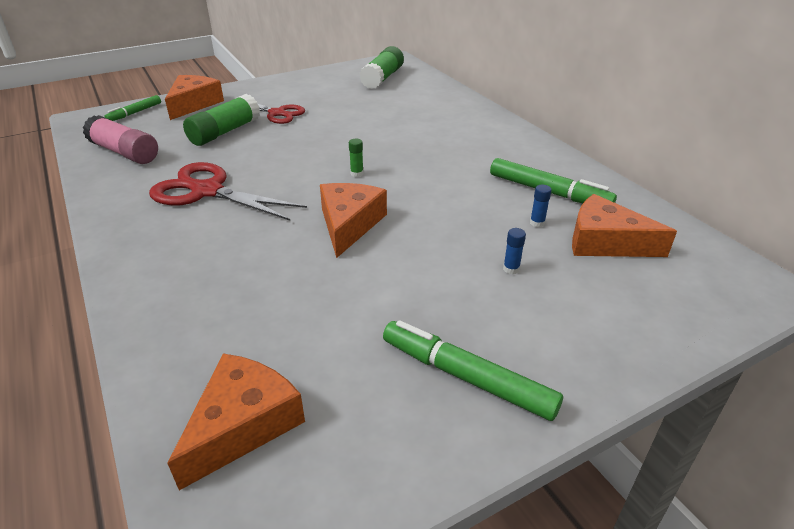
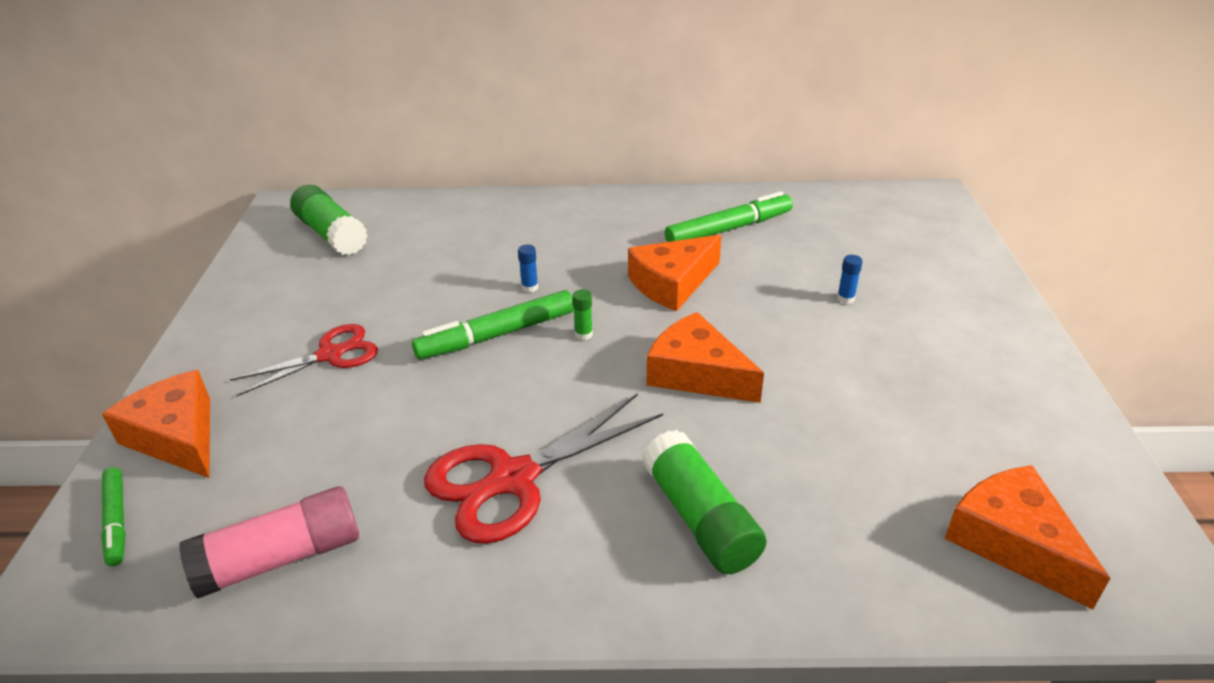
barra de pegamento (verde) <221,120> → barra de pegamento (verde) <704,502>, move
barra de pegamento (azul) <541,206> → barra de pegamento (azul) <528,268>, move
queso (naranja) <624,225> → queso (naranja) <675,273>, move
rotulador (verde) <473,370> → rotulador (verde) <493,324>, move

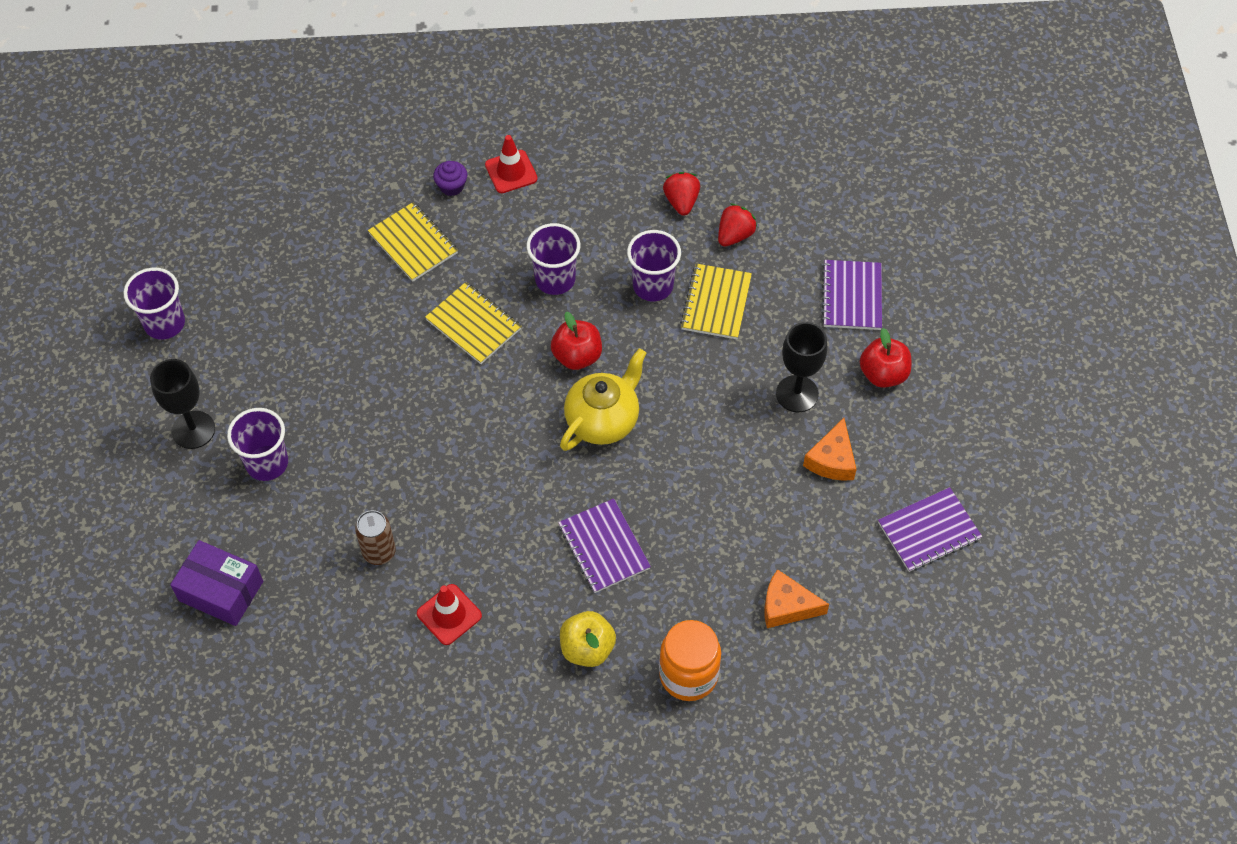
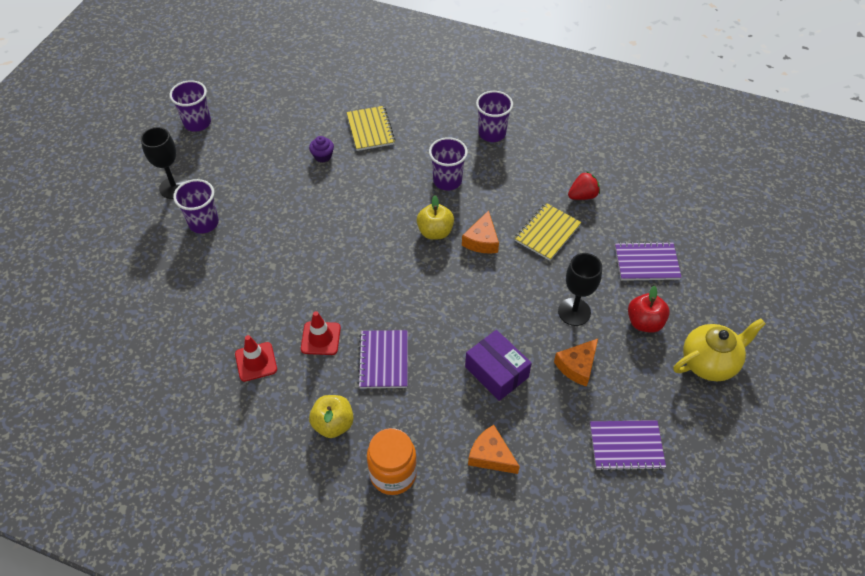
cono de tráfico (rojo) <511,164> → cono de tráfico (rojo) <321,333>, move
magdalena (morado) <450,178> → magdalena (morado) <321,149>, move
fresa (rojo) <681,194> → -
vaso (morado) <654,265> → vaso (morado) <494,116>, move
cuaderno (morado) <852,295> → cuaderno (morado) <648,261>, 60 degrees clockwise
cuaderno (amarillo) <473,323> → -
manzana (rojo) <576,341> → manzana (amarillo) <435,217>
tetera (amarillo) <603,399> → tetera (amarillo) <719,349>, move
lata (marrón) <375,537> → -
caja (morado) <216,583> → caja (morado) <498,365>, move
- → queso (naranja) <480,232>

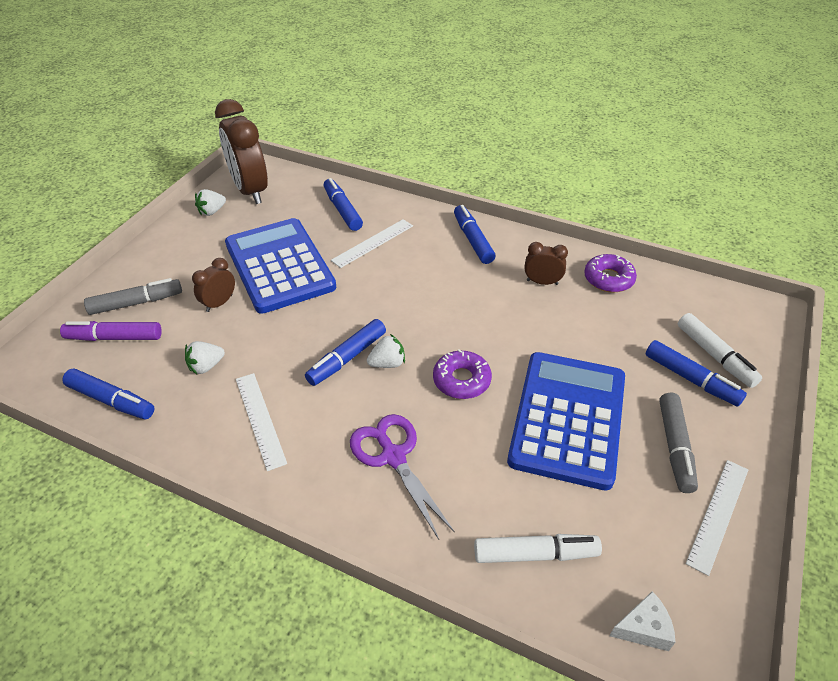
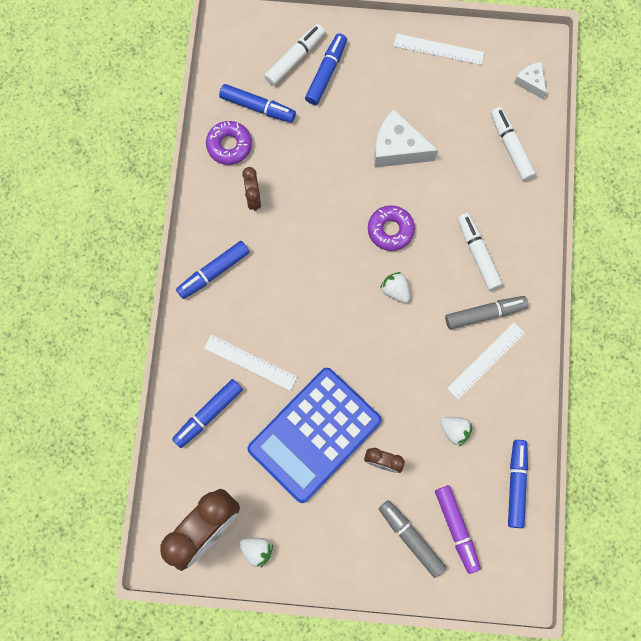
rotulador (azul) <345,352> → rotulador (azul) <257,103>, move
calculadora (azul) <566,421> → queso (blanco) <406,138>
rotulador (gris) <678,443> → rotulador (gris) <486,312>, move
tijeras (morado) <402,477> → rotulador (blanco) <480,252>

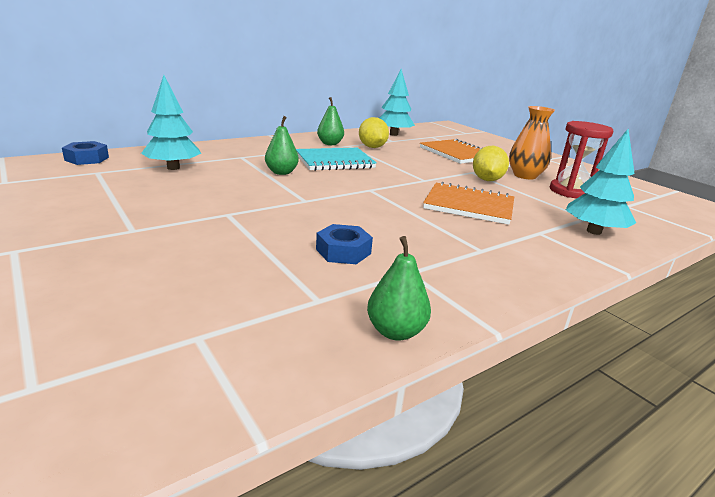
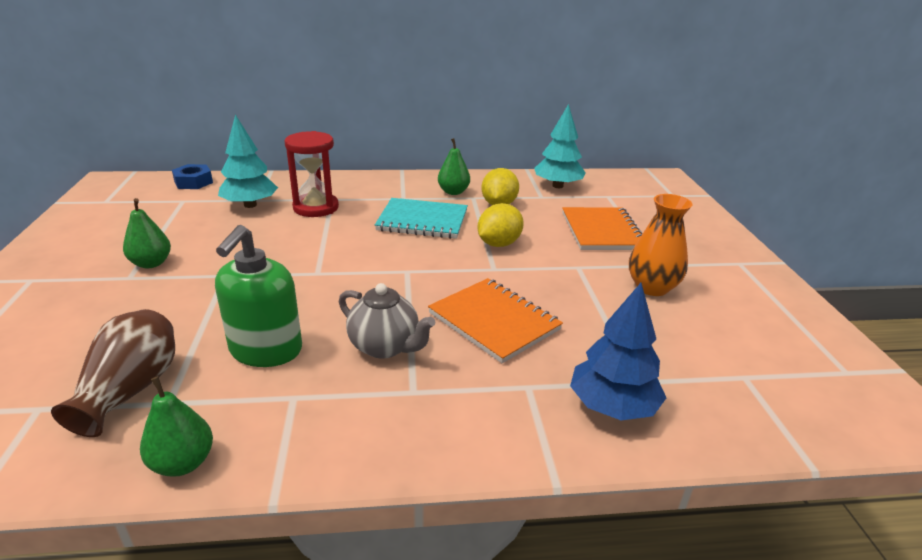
pera (verde) <282,145> → pera (verde) <147,233>, move
reloj de arena (rojo) <581,159> → reloj de arena (rojo) <311,174>, move
árbol (turquesa) <601,182> → árbol (azul) <618,352>
limón (amarillo) <491,163> → limón (amarillo) <500,225>, move
tuerca (azul) <344,244> → dispensador de jabón (verde) <258,296>
- → tetera (gris) <387,321>
- → florero (marrón) <113,373>

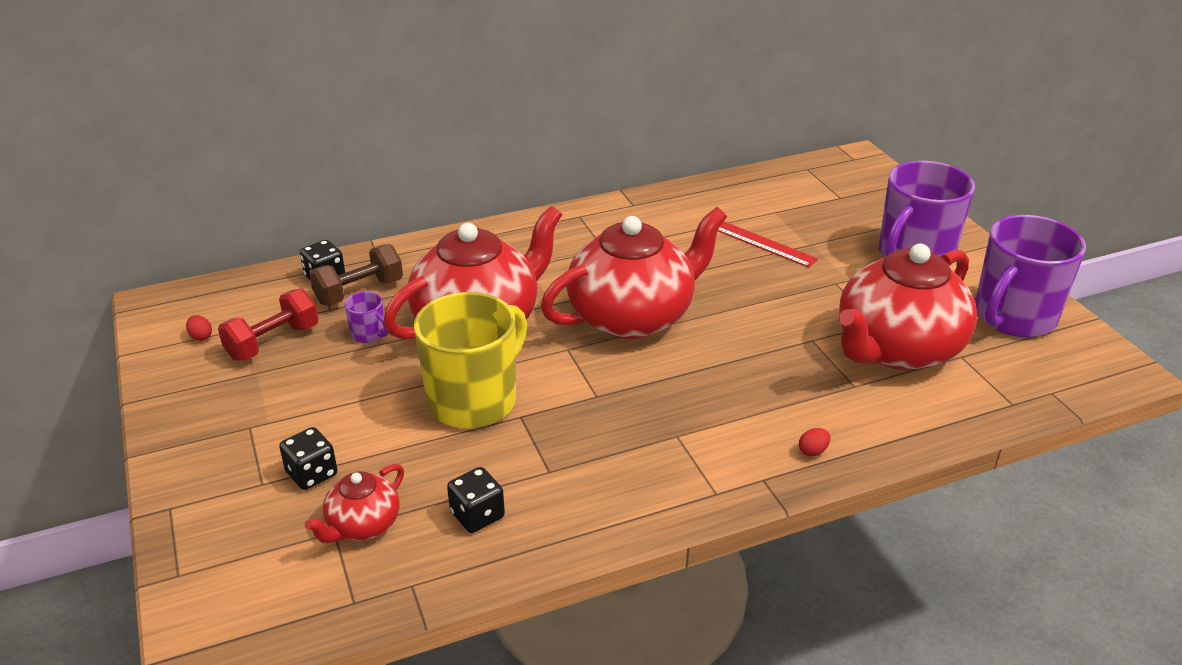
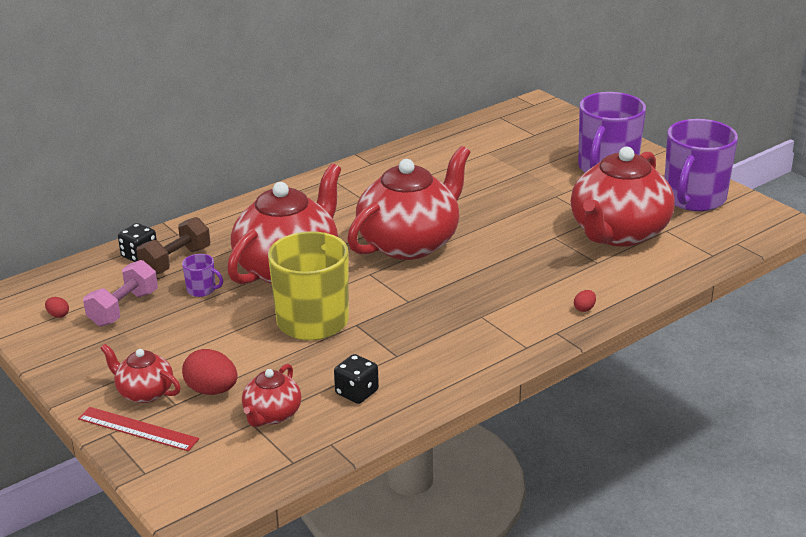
regla (rojo) <768,245> → regla (rojo) <138,429>, move
mancuerna (rojo) <268,325> → mancuerna (rosa) <120,293>
dado (negro) <308,458> → huevo (rojo) <209,372>
- → tetera (rojo) <140,373>

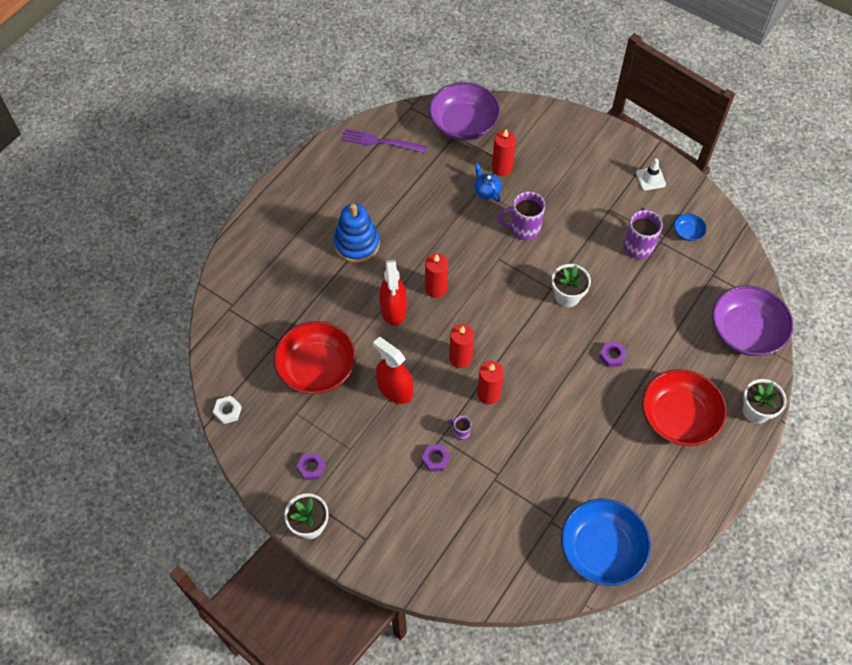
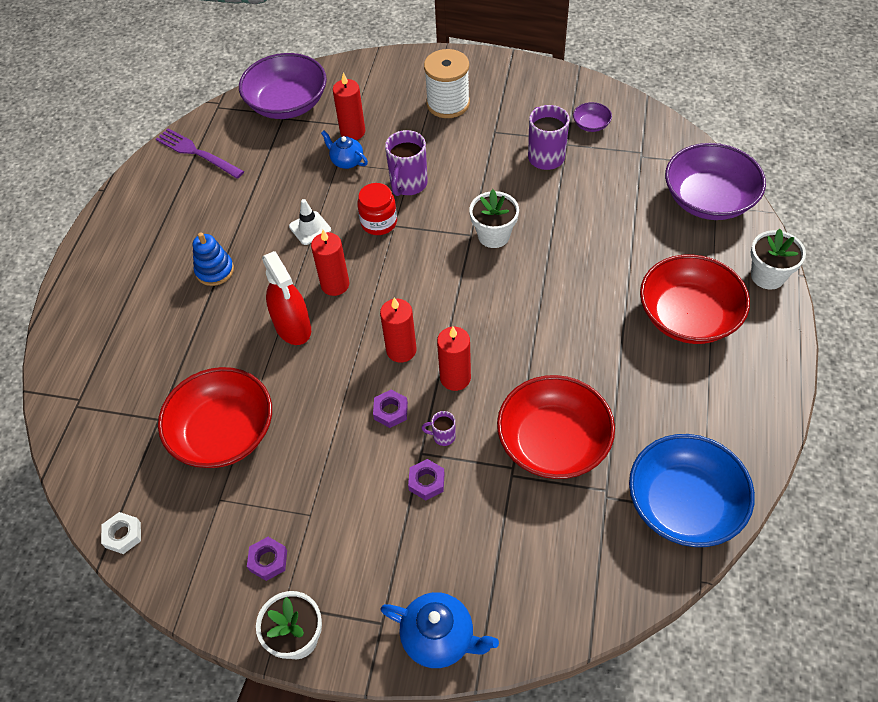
tenedor (morado) <384,140> → tenedor (morado) <200,153>, 45 degrees clockwise
cono de tráfico (blanco) <651,174> → cono de tráfico (blanco) <310,222>, move
taza (morado) <521,216> → taza (morado) <406,163>, 45 degrees counterclockwise
juguete apilable (azul) <357,233> → juguete apilable (azul) <213,259>, x0.65
cuenco (azul) <690,227> → cuenco (morado) <592,117>
pulverizador (rojo) <393,370> → -
tuerca (morado) <613,354> → tuerca (morado) <390,409>, move
- → carrete (blanco) <447,83>
- → tarro (rojo) <377,209>
- → cuenco (rojo) <556,427>
- → tetera (azul) <440,630>

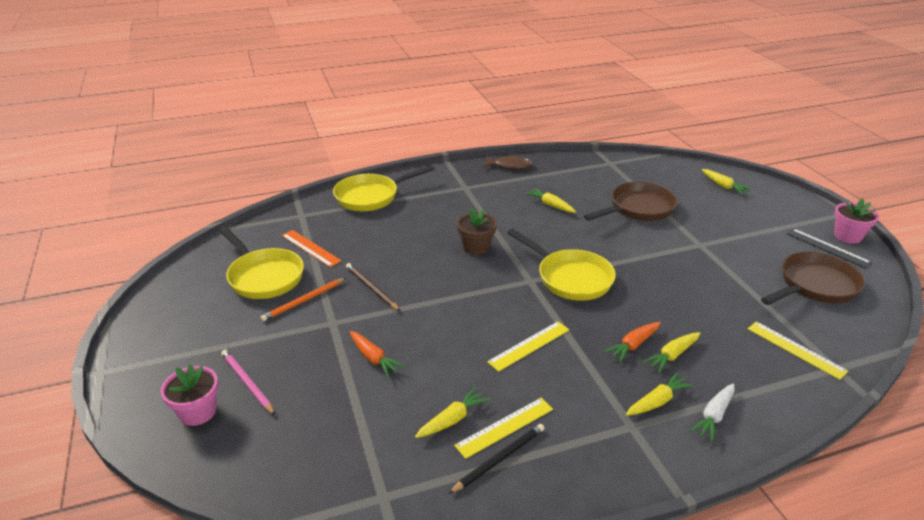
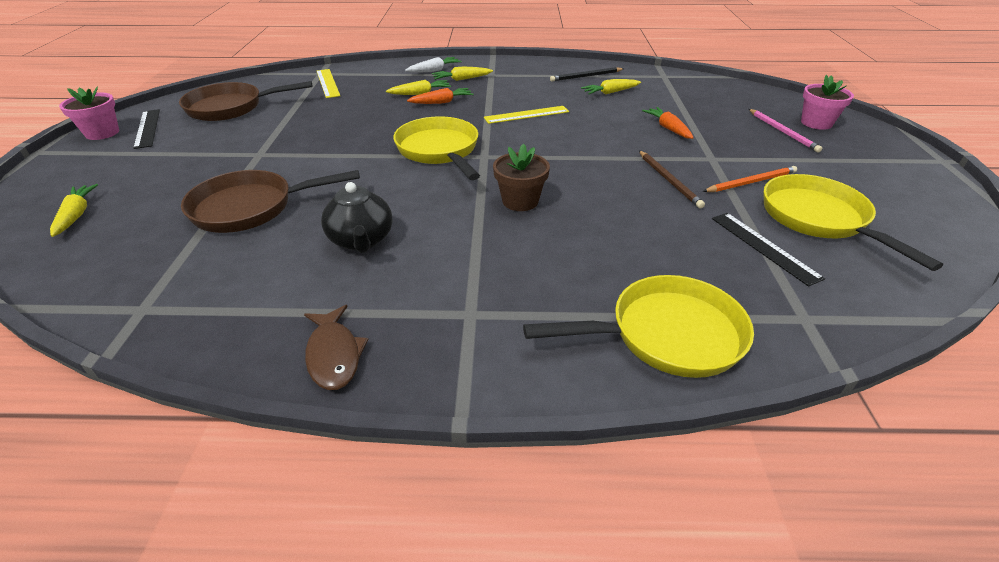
pez (marrón) <508,162> → pez (marrón) <336,347>, 135 degrees counterclockwise
zanahoria (amarillo) <550,200> → tetera (negro) <356,217>
regla (naranja) <311,248> → regla (negro) <768,249>
regla (amarillo) <503,428> → -

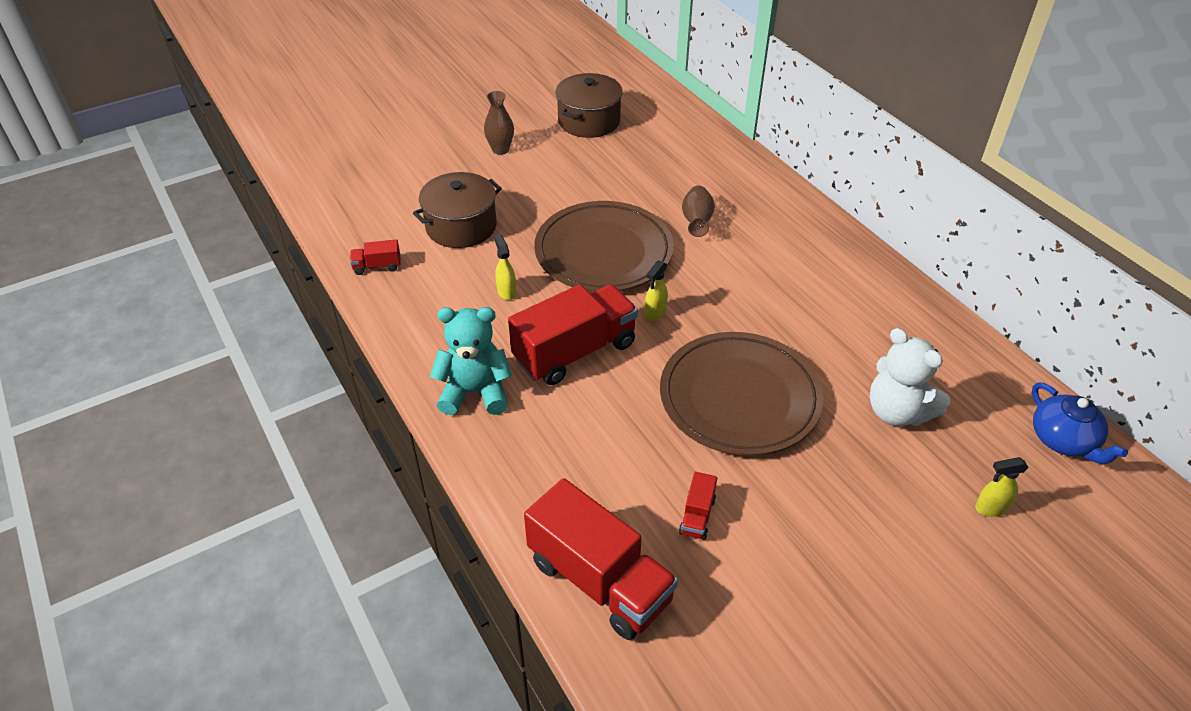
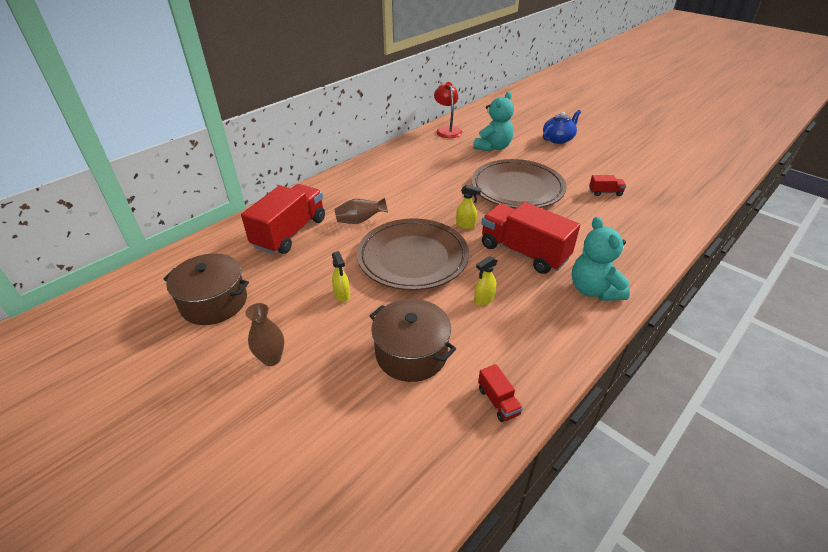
osito (blanco) <909,377> → osito (turquesa) <493,121>
tetera (azul) <1080,423> → tetera (azul) <562,127>, move
pulverizador (amarillo) <1002,487> → pulverizador (amarillo) <341,276>, move
camión (rojo) <601,559> → camión (rojo) <283,219>, move
- → lámpara (rojo) <448,110>

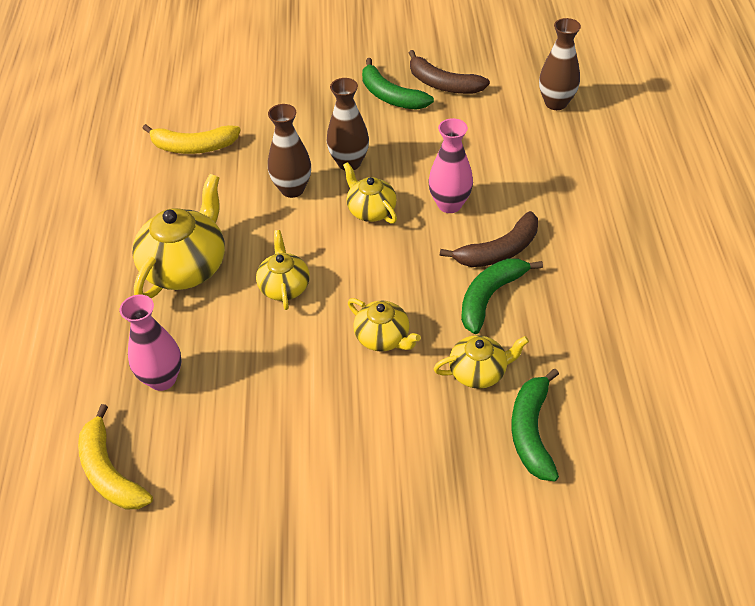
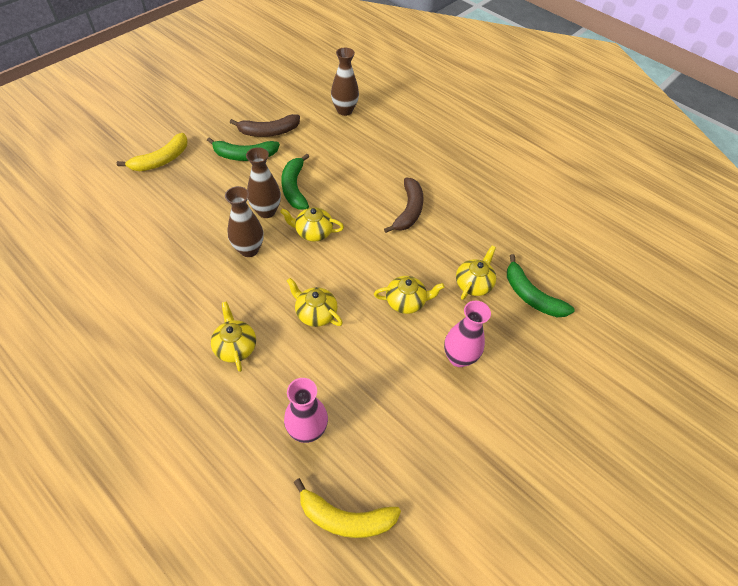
florero (rosa) <450,165> → florero (rosa) <467,334>, move
plátano (amarillo) <191,139> → plátano (amarillo) <152,152>, move
tetera (amarillo) <178,236> → tetera (amarillo) <233,336>, x0.58
plátano (verde) <502,296> → plátano (verde) <295,181>, move

